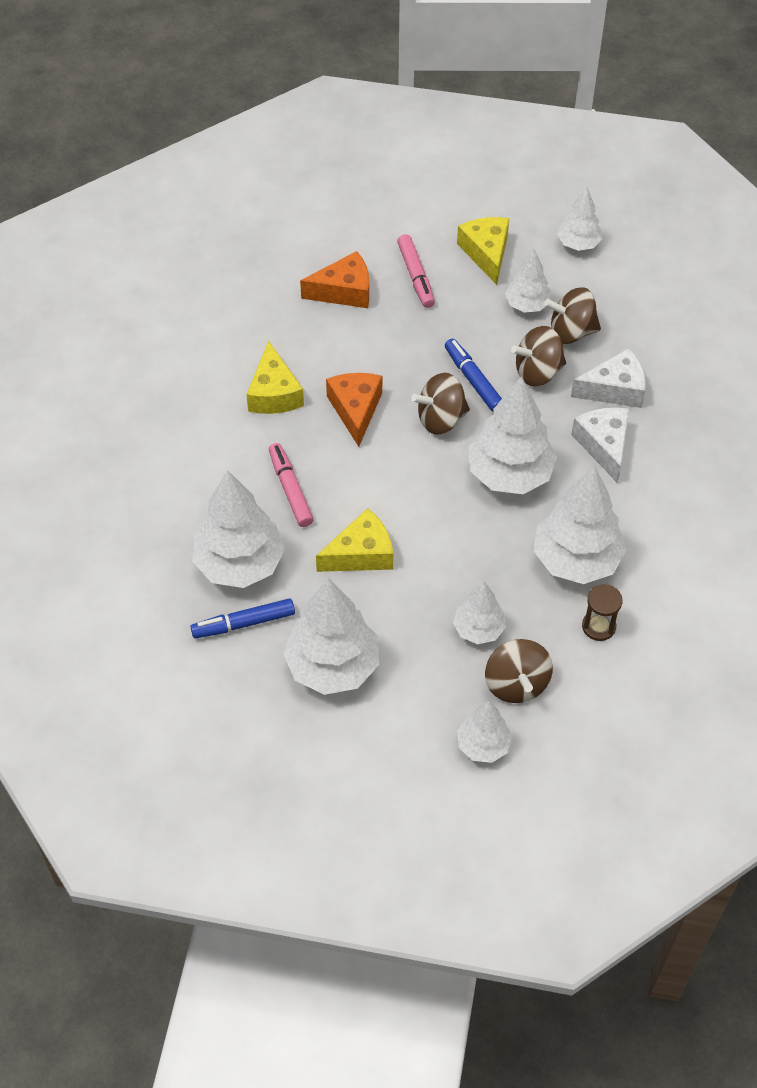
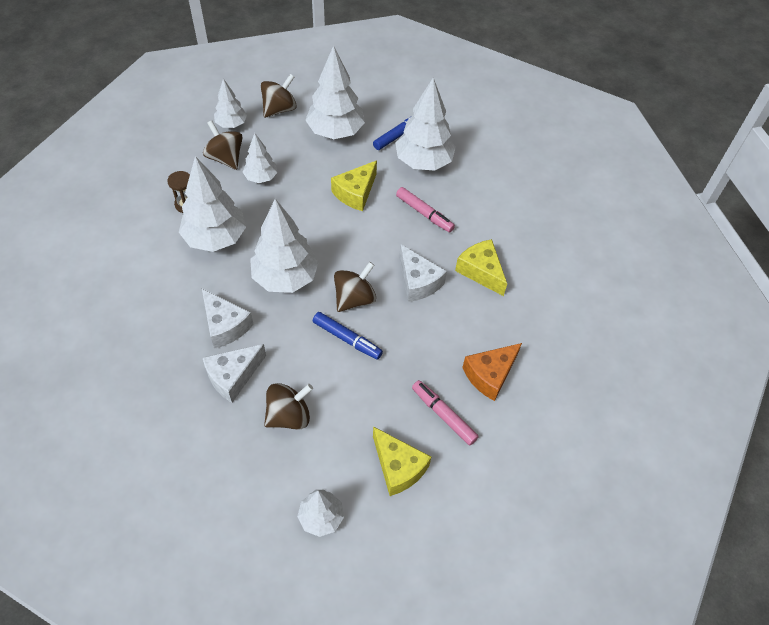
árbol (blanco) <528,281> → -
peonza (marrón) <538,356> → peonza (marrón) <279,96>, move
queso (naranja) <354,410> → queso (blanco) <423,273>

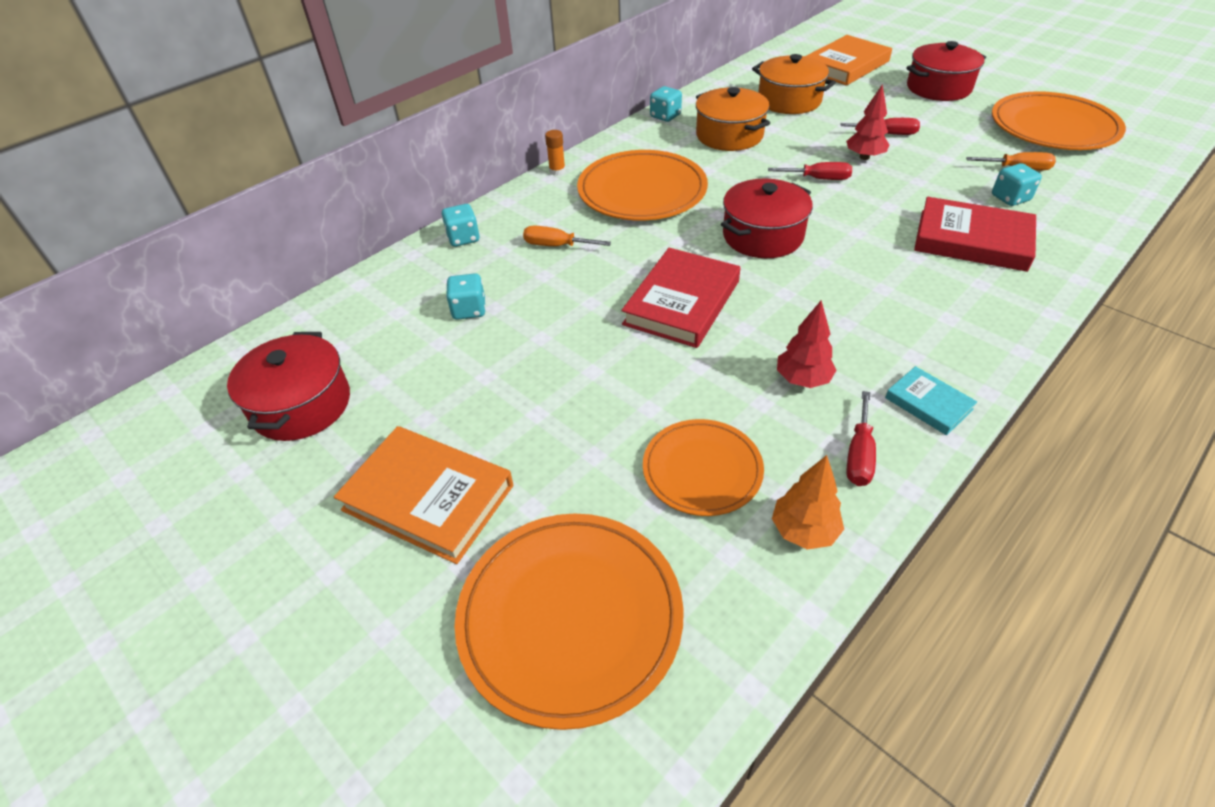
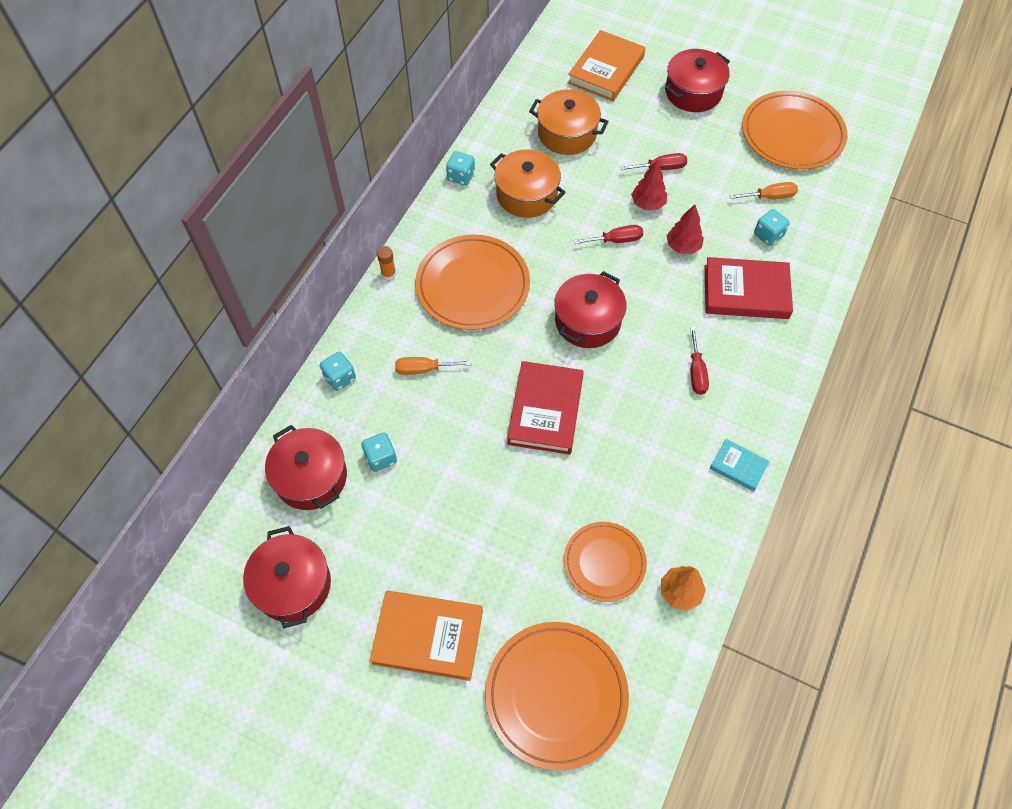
árbol (rojo) <807,344> → árbol (rojo) <685,229>, move
destornillador (rojo) <861,438> → destornillador (rojo) <699,361>, move
- → olla (rojo) <306,467>

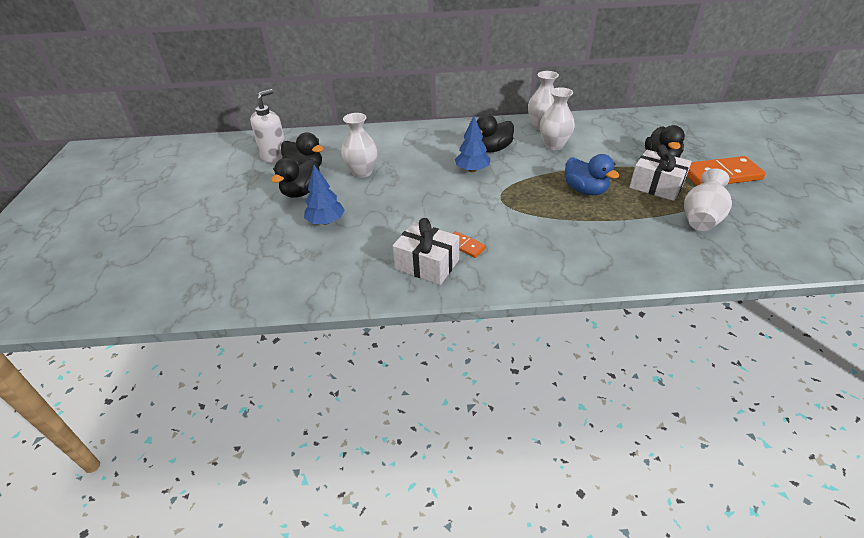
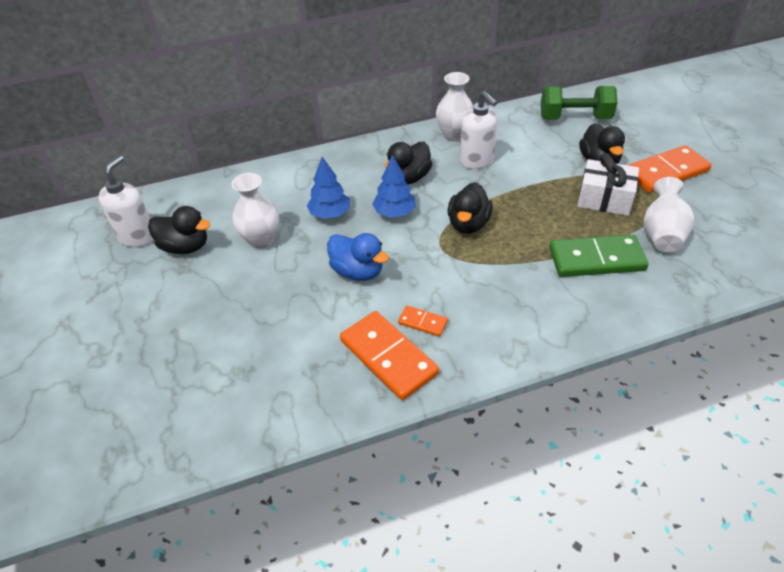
florero (blanco) <557,118> → dispensador de jabón (blanco) <479,130>
pato (azul) <592,174> → pato (azul) <358,257>, move
pato (negro) <295,178> → pato (negro) <470,208>, move
árbol (azul) <324,195> → árbol (azul) <328,188>, move
regalo (blanco) <426,251> → ficha de dominó (naranja) <389,355>
- → mancuerna (verde) <579,103>
- → ficha de dominó (verde) <599,256>

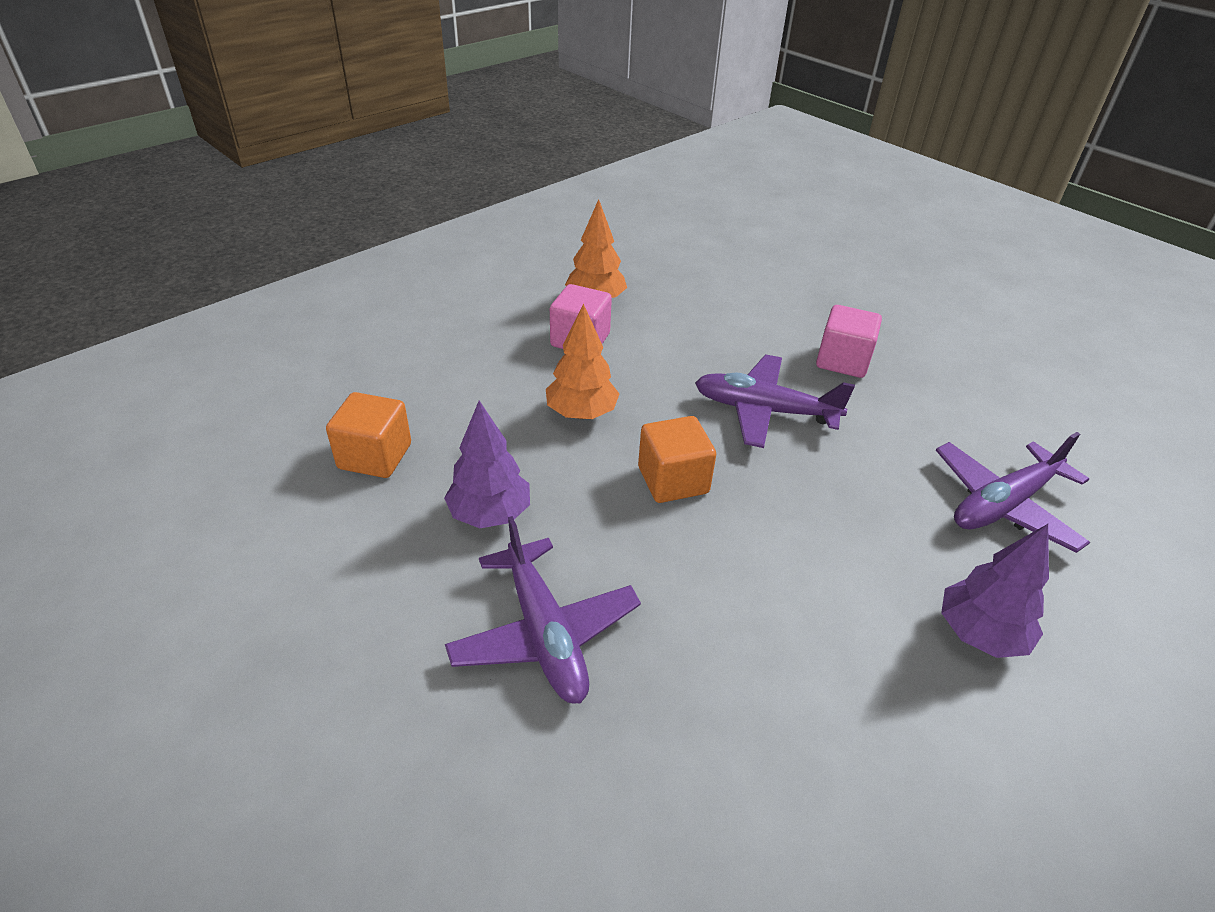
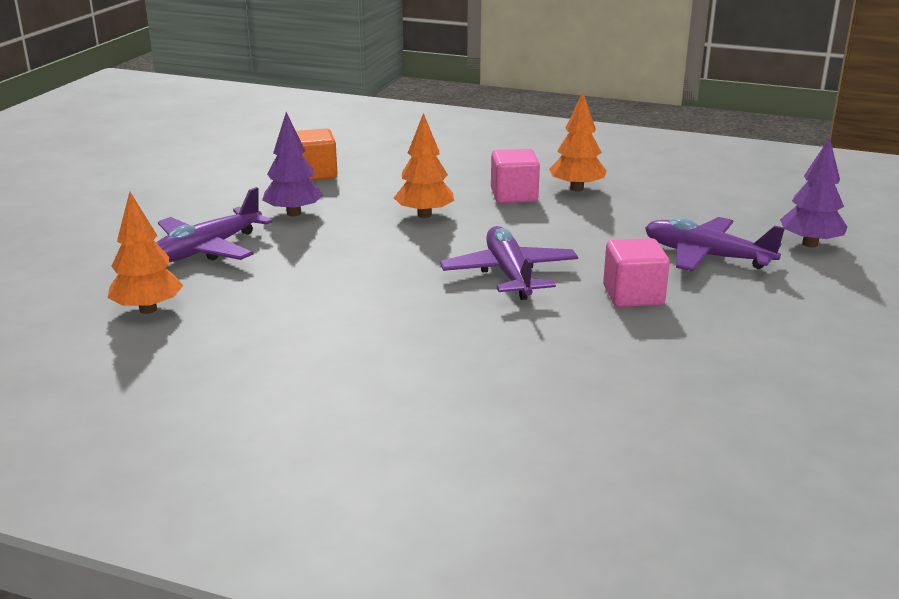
cubo (naranja) <677,459> → -
avión (morado) <1013,492> → avión (morado) <715,244>, move
árbol (morado) <995,591> → árbol (morado) <813,192>, move
- → árbol (naranja) <145,253>

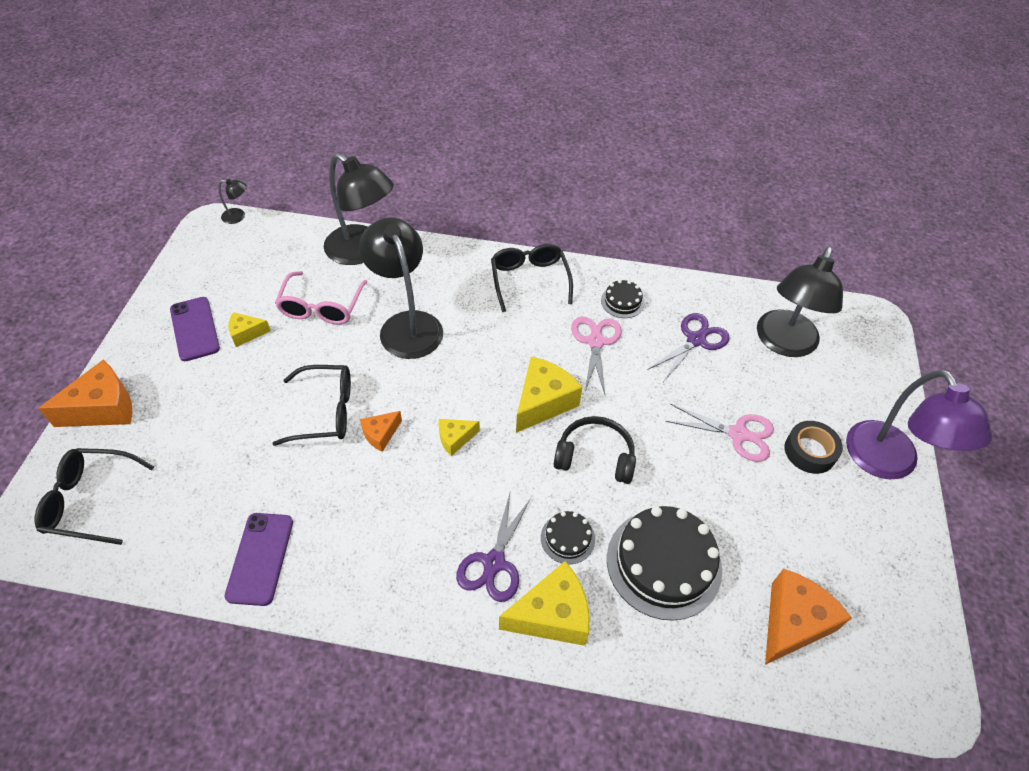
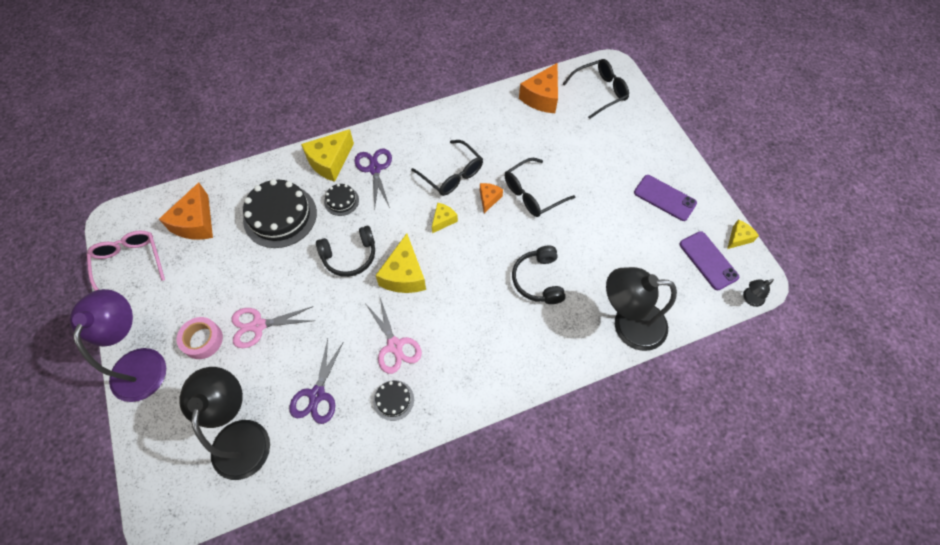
lámpara (negro) <401,288> → auriculares (negro) <538,275>
gafas (negro) <532,278> → gafas (negro) <447,168>, move
gafas (rosa) <321,297> → gafas (rosa) <126,261>, move
queso (amarillo) <249,329> → queso (amarillo) <743,234>, move
queso (naranja) <85,393> → queso (naranja) <538,88>, move
lámpara (morado) <919,424> → lámpara (morado) <118,345>, 45 degrees clockwise
cinta adhesiva (negro) <814,447> → cinta adhesiva (rosa) <199,338>
móvil (morado) <258,559> → móvil (morado) <709,260>, move

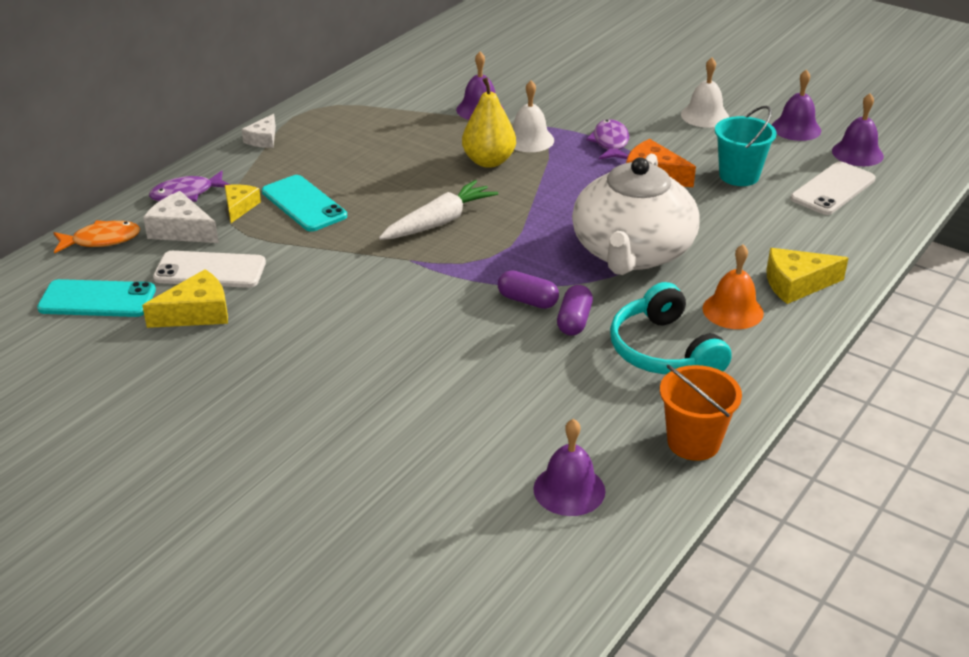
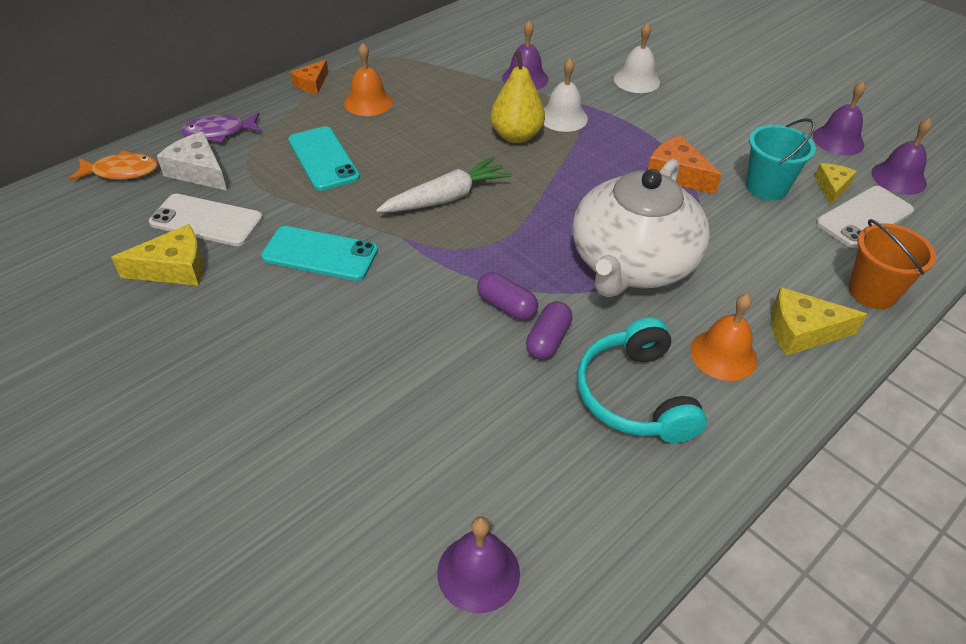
campana (blanco) <705,93> → campana (blanco) <637,57>, move
queso (blanco) <259,131> → queso (naranja) <309,76>
pez (morado) <607,139> → -
queso (amarillo) <243,204> → queso (amarillo) <836,184>, move
móvil (turquesa) <96,298> → móvil (turquesa) <319,253>, move
balde (naranja) <701,413> → balde (naranja) <892,264>, move
- → campana (naranja) <368,79>

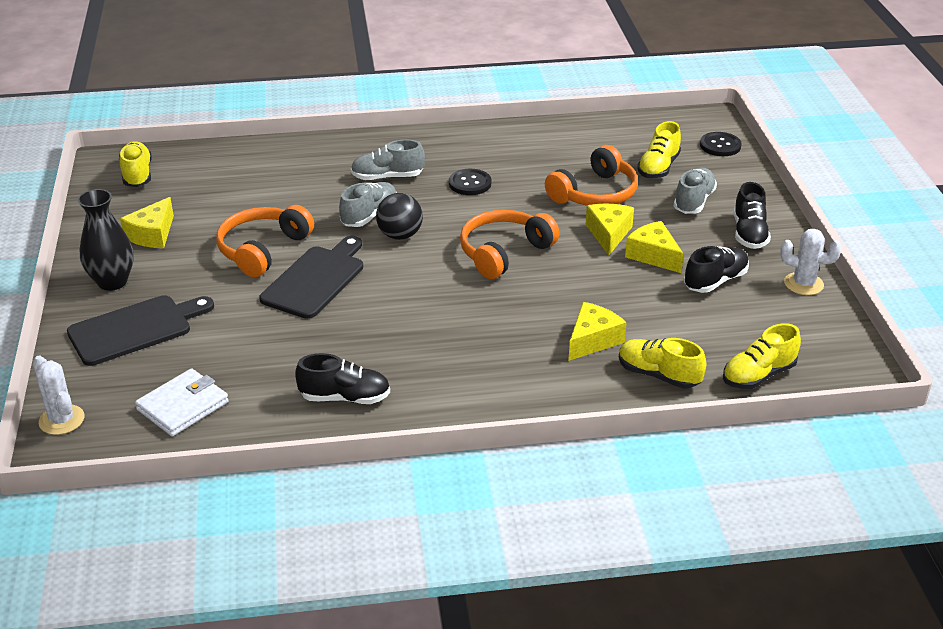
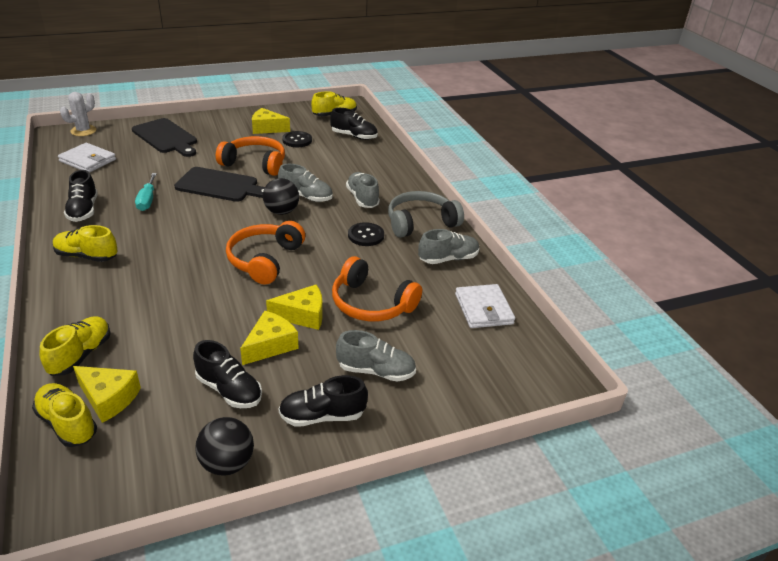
zapato (amarillo) <659,149> → zapato (amarillo) <85,243>, move
botón (negro) <721,144> → botón (negro) <297,139>, move
florero (negro) <105,240> → -
auriculares (naranja) <510,244> → auriculares (naranja) <265,253>, 105 degrees counterclockwise
cactus (blanco) <811,262> → pelota (negro) <224,446>
queso (amarillo) <597,331> → queso (amarillo) <107,394>, move
- → zapato (negro) <354,124>
- → destornillador (turquesa) <146,192>
- → auriculares (gris) <426,214>
- → zapato (gris) <448,246>
- → cartera (blanco) <485,306>

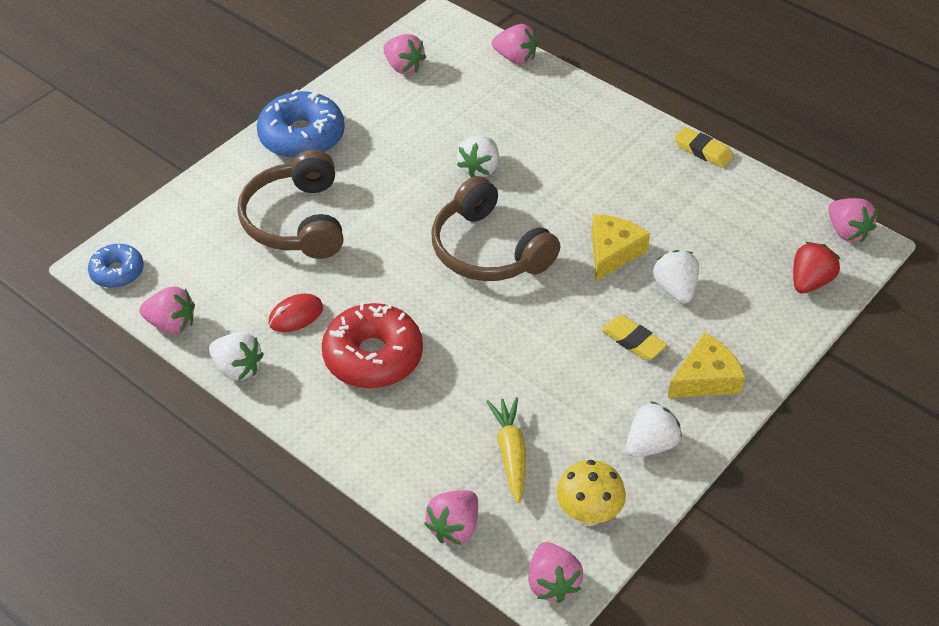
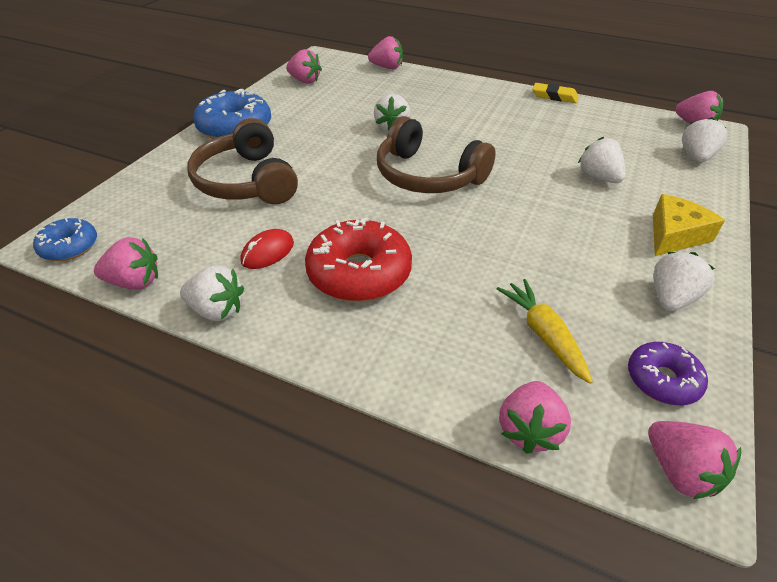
queso (amarillo) <621,247> → -
fresa (rojo) <816,267> → fresa (blanco) <704,139>
goma de borrar (amarillo) <634,337> → -
seta (amarillo) <591,493> → rosquilla (morado) <668,373>

